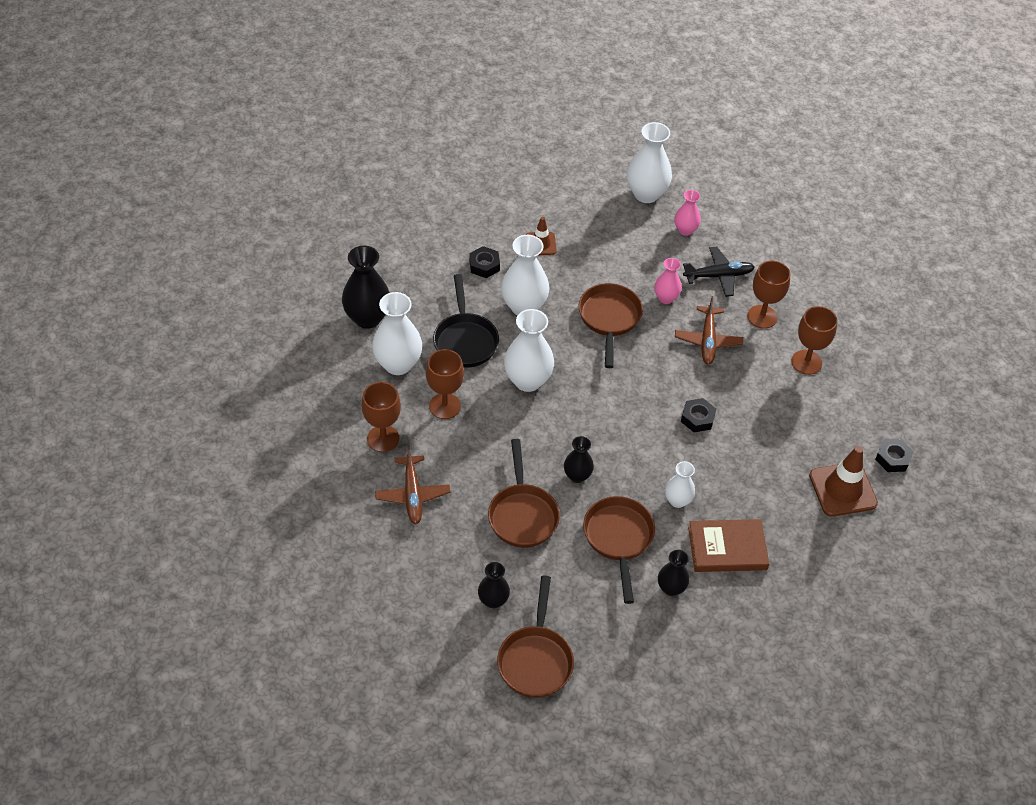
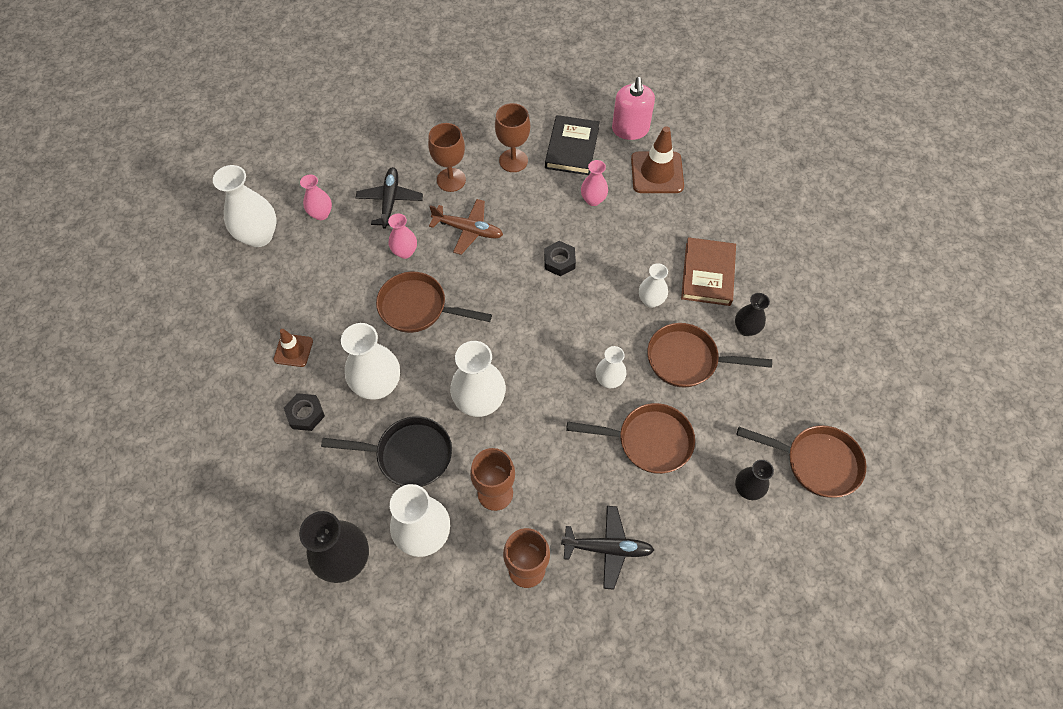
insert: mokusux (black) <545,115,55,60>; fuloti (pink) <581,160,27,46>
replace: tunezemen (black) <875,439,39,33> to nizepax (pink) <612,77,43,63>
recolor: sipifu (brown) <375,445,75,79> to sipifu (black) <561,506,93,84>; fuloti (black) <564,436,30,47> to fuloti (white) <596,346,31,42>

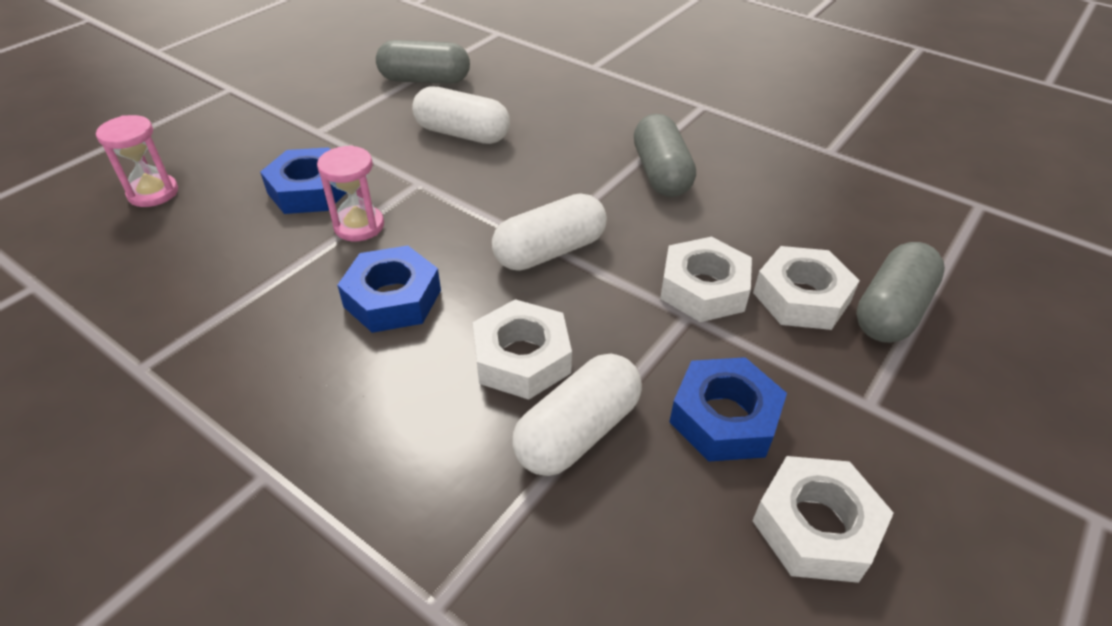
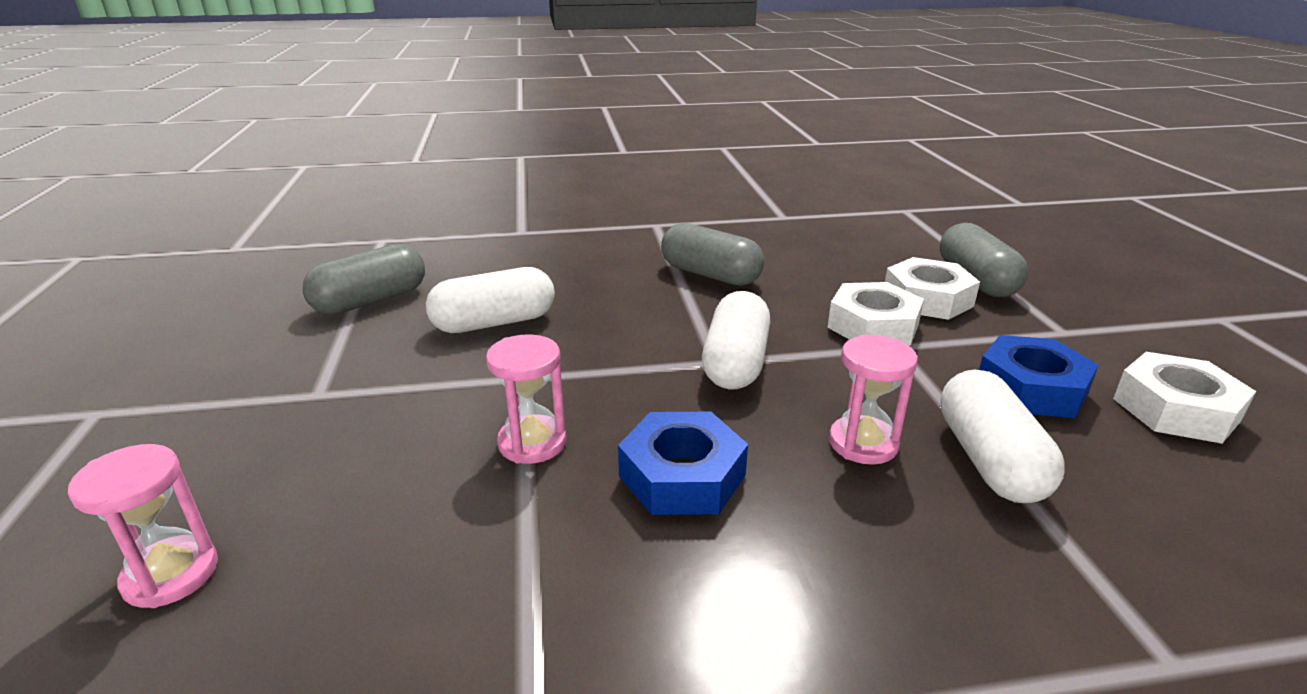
delete: tunezemen (blue) <260,147,86,67>
replace: tunezemen (white) <473,299,99,101> to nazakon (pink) <829,335,89,130>

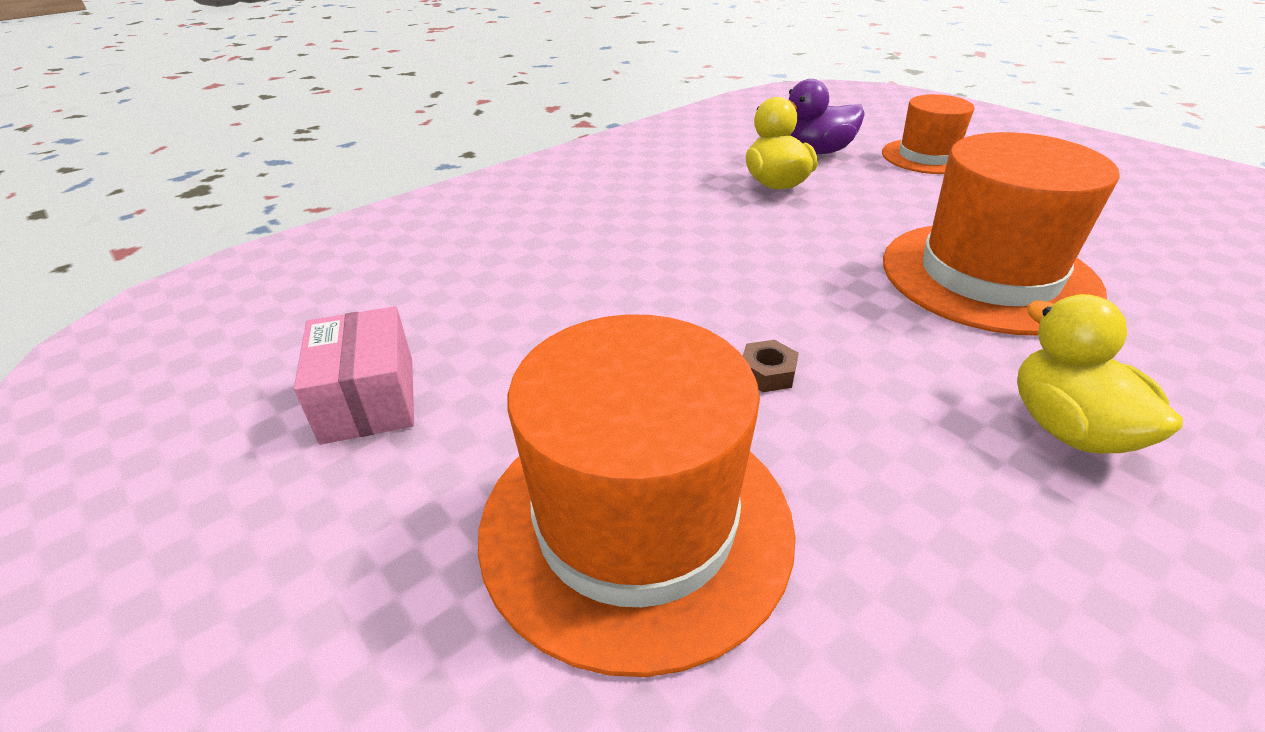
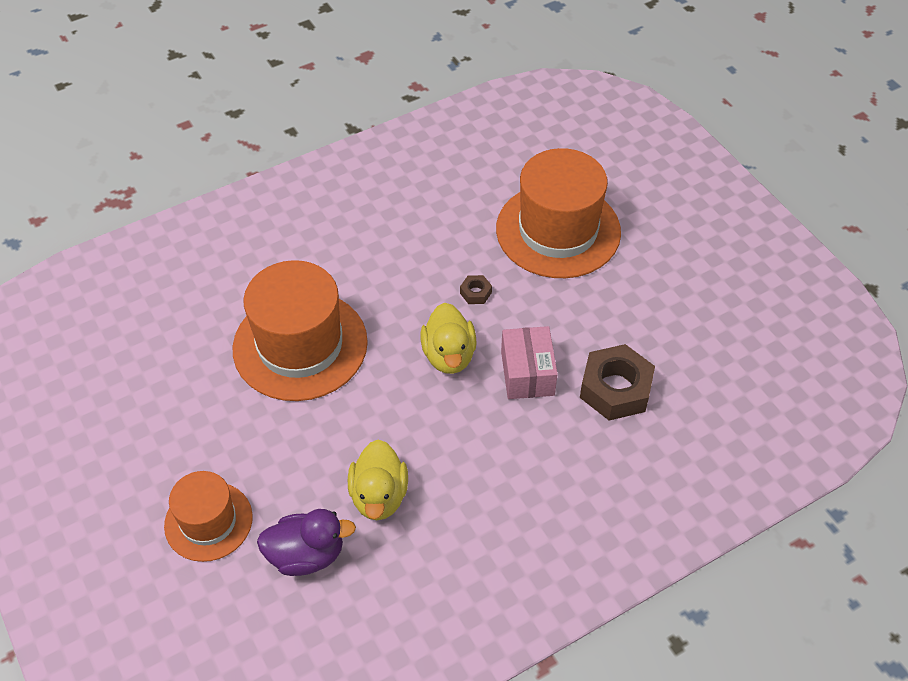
insert: tunezemen (brown) <580,344,75,77>
move: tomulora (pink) <294,306,120,139> to <501,326,57,73>; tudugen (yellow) <1017,294,166,160> to <420,303,57,71>

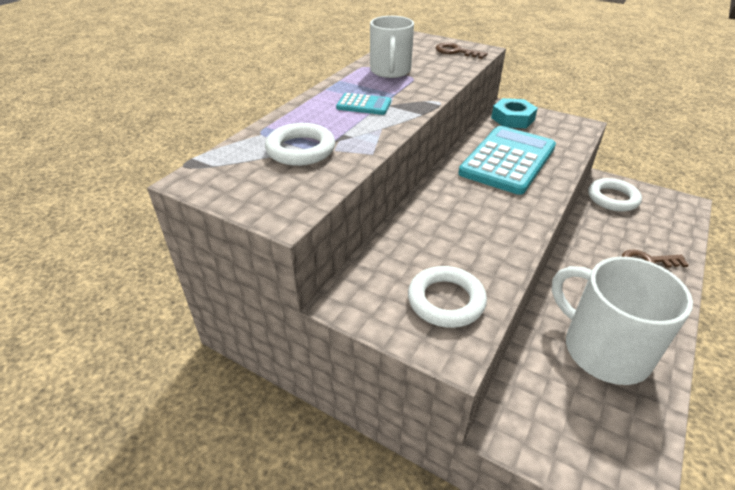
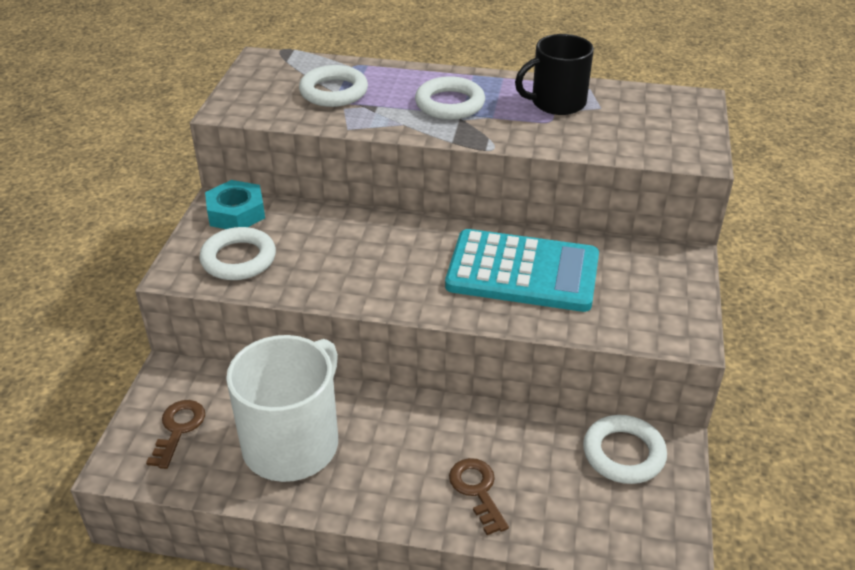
move: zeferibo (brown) <436,43,52,16> to <146,400,59,69>; tunezemen (turquoise) <491,98,47,30> to <205,180,60,49>
replace: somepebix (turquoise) <336,93,55,22> to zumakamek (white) <415,76,70,44>
recolor: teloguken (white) <370,16,44,62> to teloguken (black) <515,34,79,81>

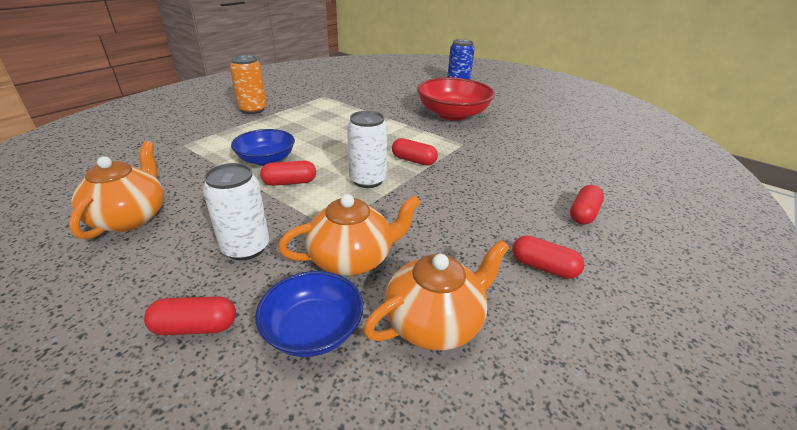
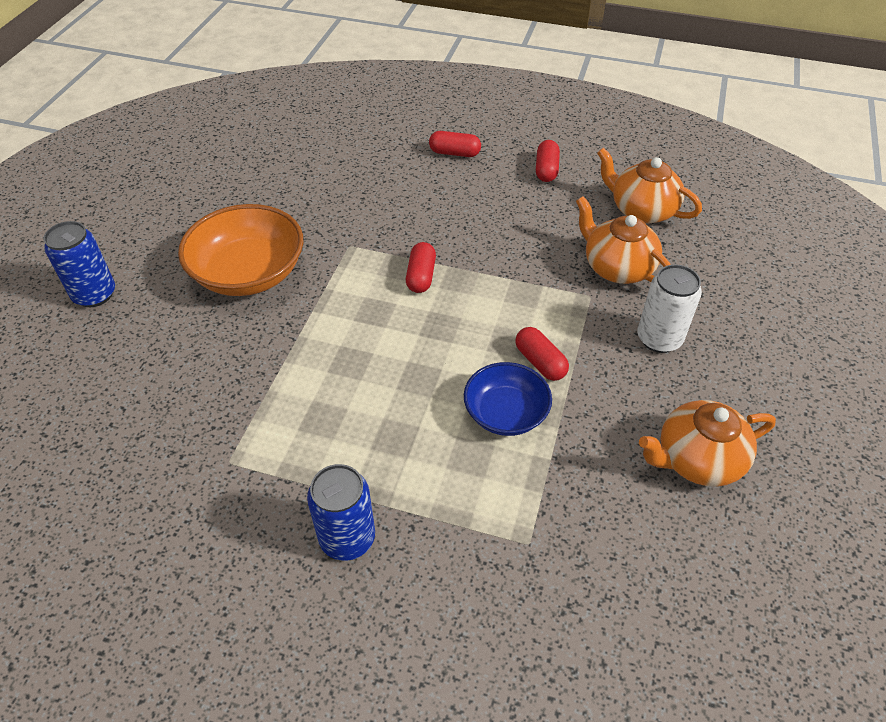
delete: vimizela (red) <144,296,92,39>; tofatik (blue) <255,271,108,86>; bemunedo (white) <347,111,40,77>
recolor: bemunedo (orange) <230,55,37,59> to bemunedo (blue) <307,464,68,97>; tofatik (red) <417,78,78,43> to tofatik (orange) <178,204,125,92>

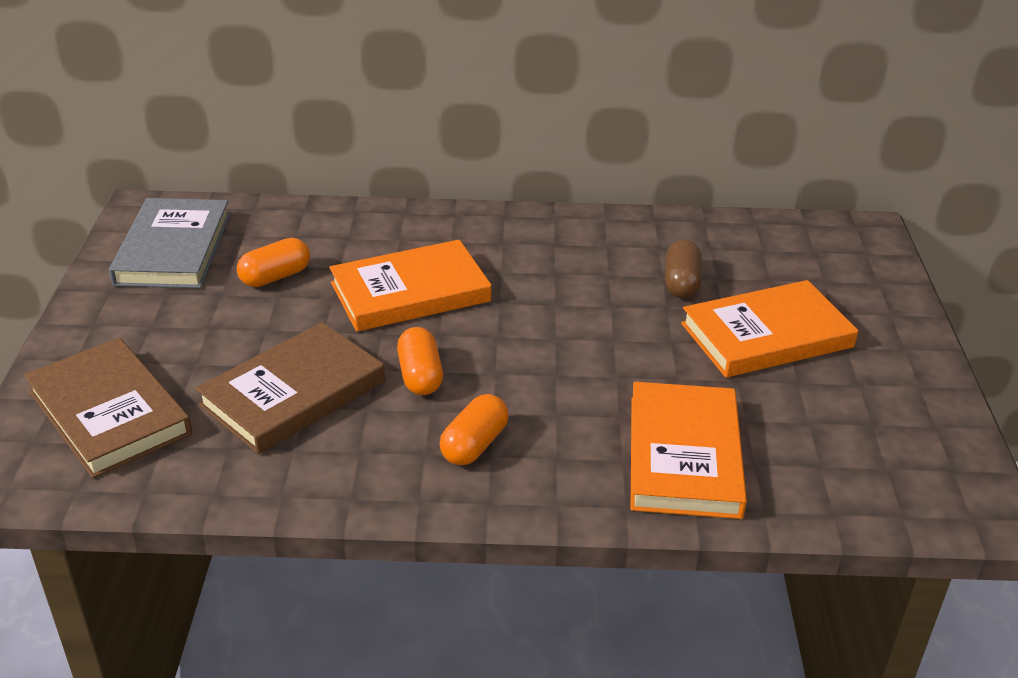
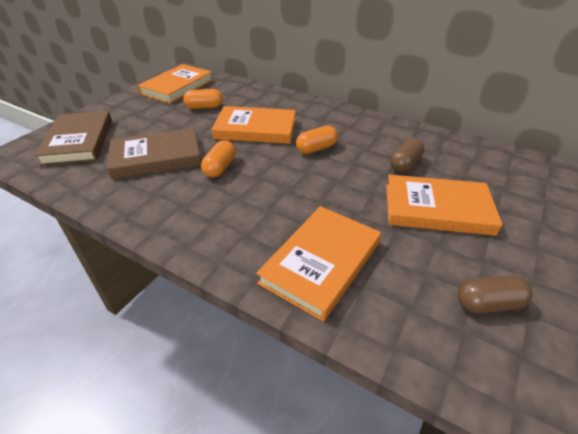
insert: vimizela (brown) <458,275,75,39>
move: vimizela (orange) <440,394,69,71> to <296,126,42,28>
recolor: mokusux (grey) <109,198,121,90> to mokusux (orange) <137,64,76,40>

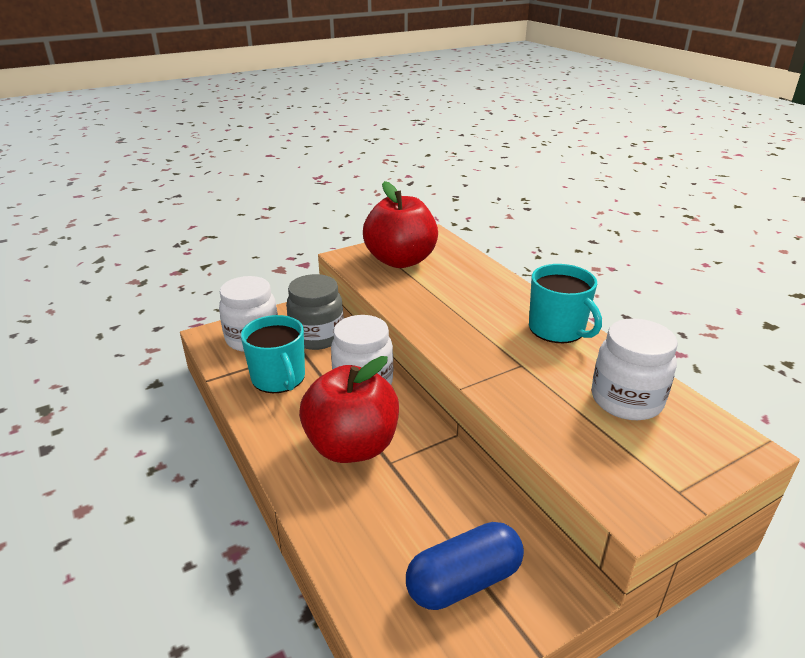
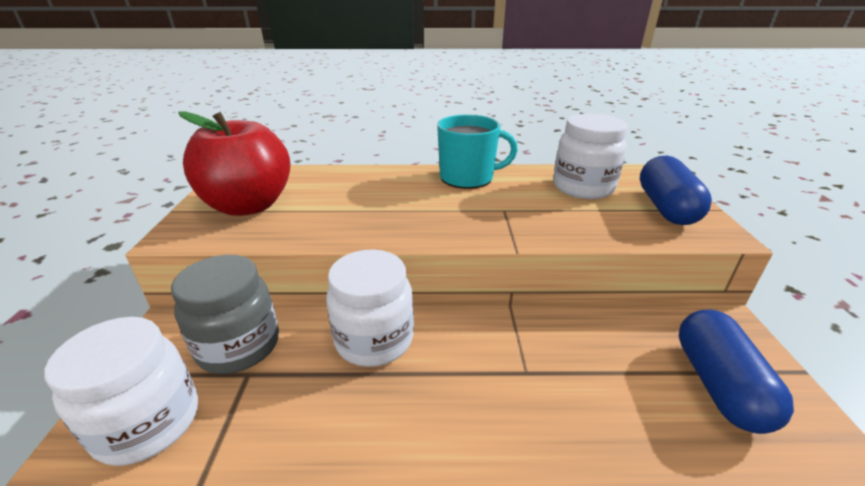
delete: teloguken (turquoise) <241,315,64,78>; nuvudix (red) <299,356,100,107>
insert: vimizela (blue) <640,155,72,70>

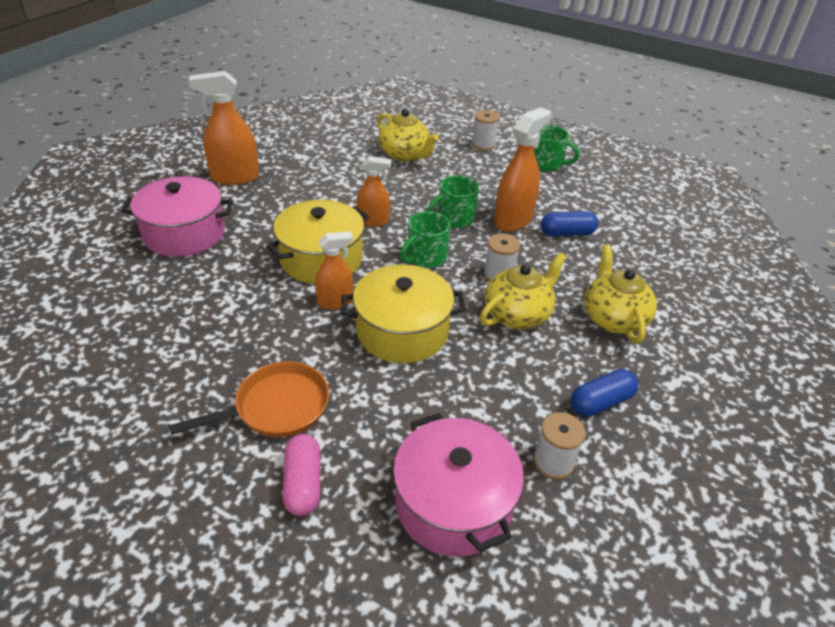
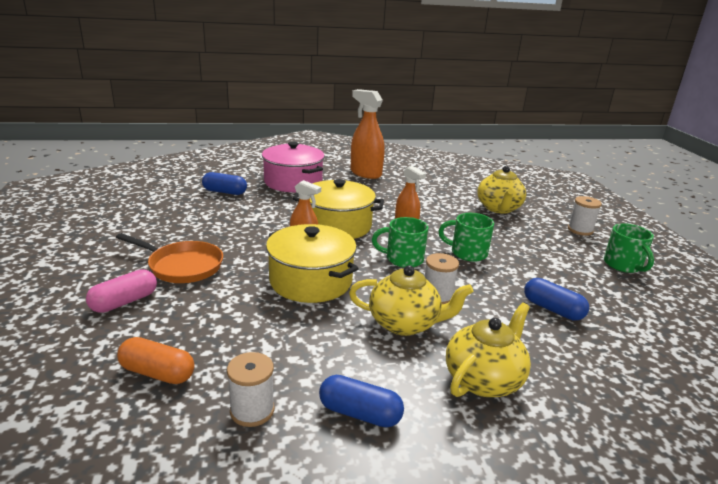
delete: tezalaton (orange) <494,107,57,125>
insert: vimizela (blue) <202,172,45,23>
replace: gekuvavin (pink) <393,413,131,144> to vimizela (orange) <117,337,78,47>

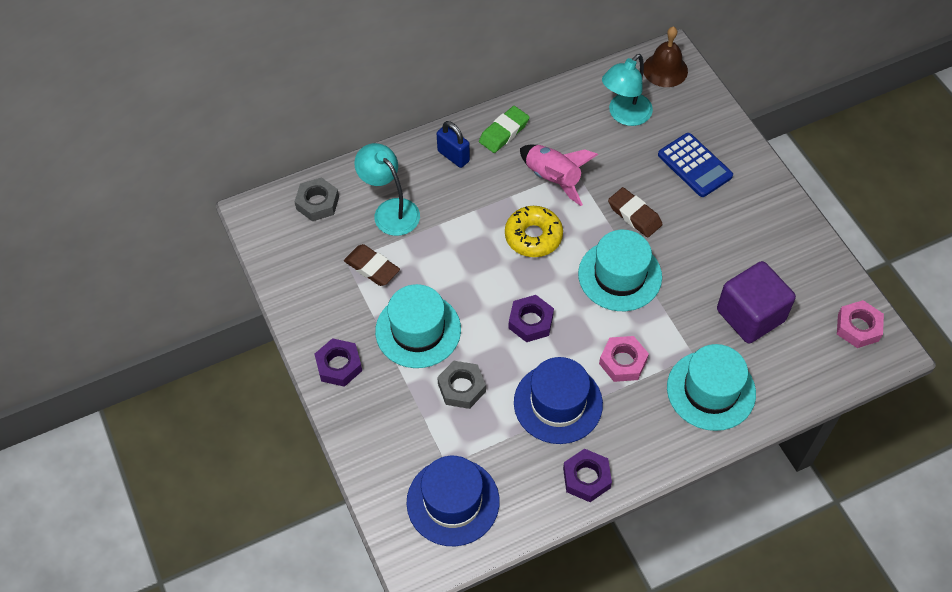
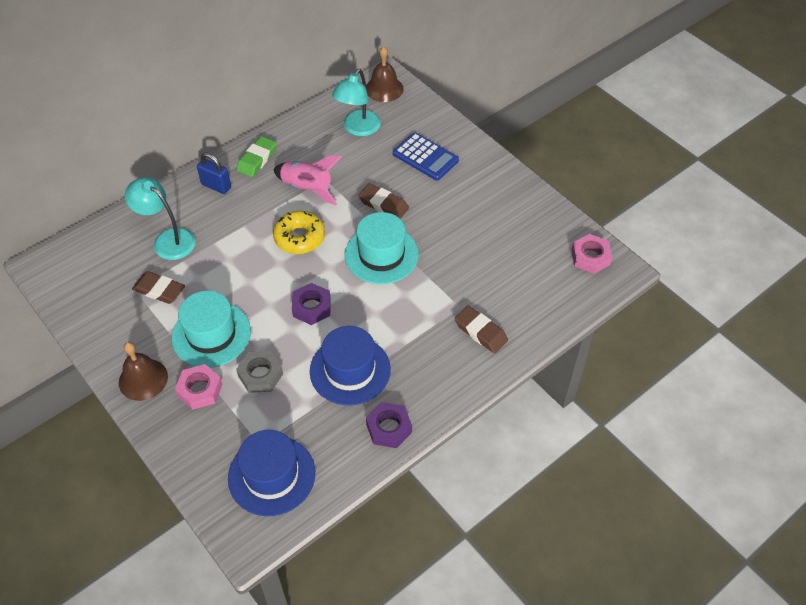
delete: tunezemen (grey) <294,177,45,44>; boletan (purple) <717,261,79,83>
move: tunezemen (pink) <599,336,50,46> to <175,364,47,46>
replace: tunezemen (purple) <315,338,47,49> to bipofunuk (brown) <119,342,49,59>; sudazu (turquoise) <667,344,89,87> to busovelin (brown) <455,306,53,47>

